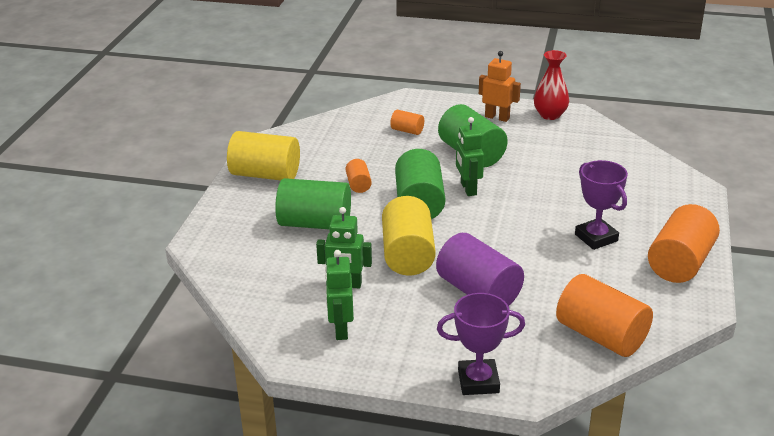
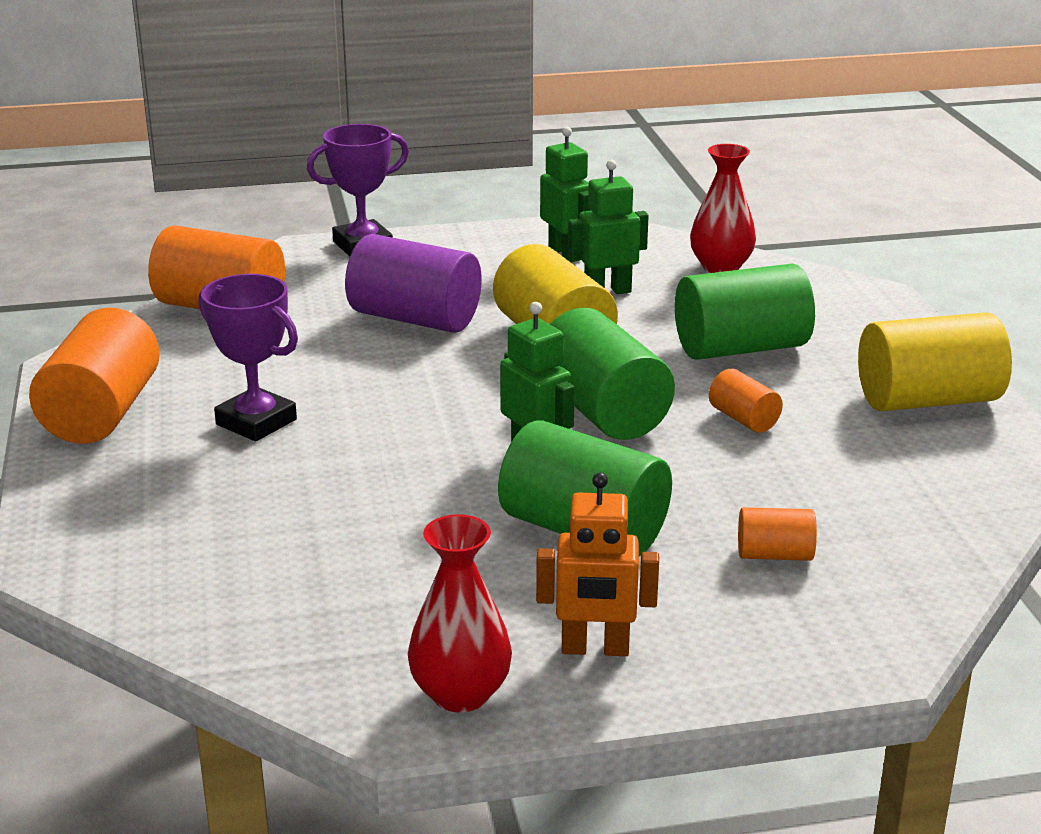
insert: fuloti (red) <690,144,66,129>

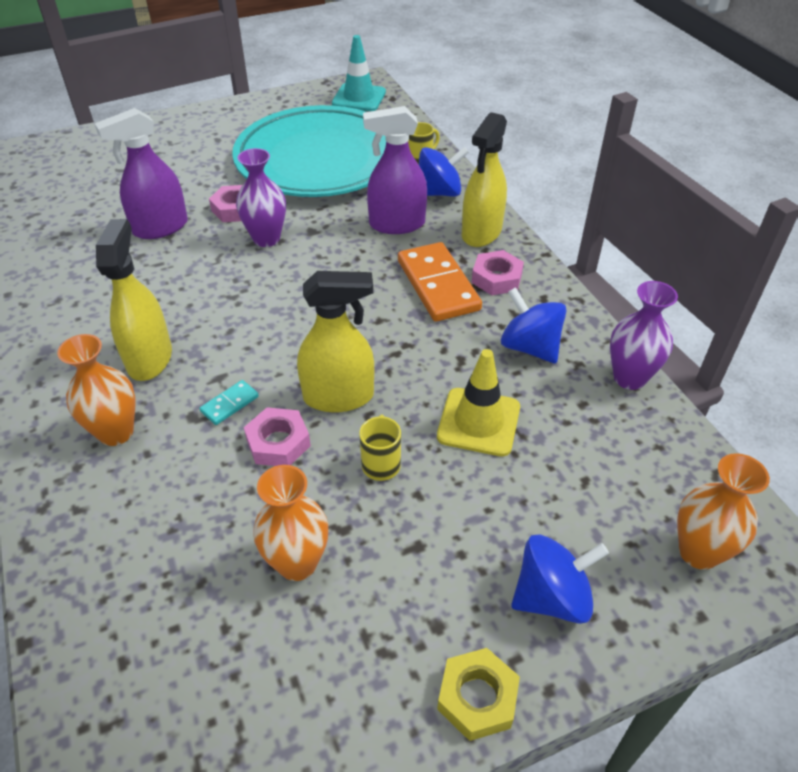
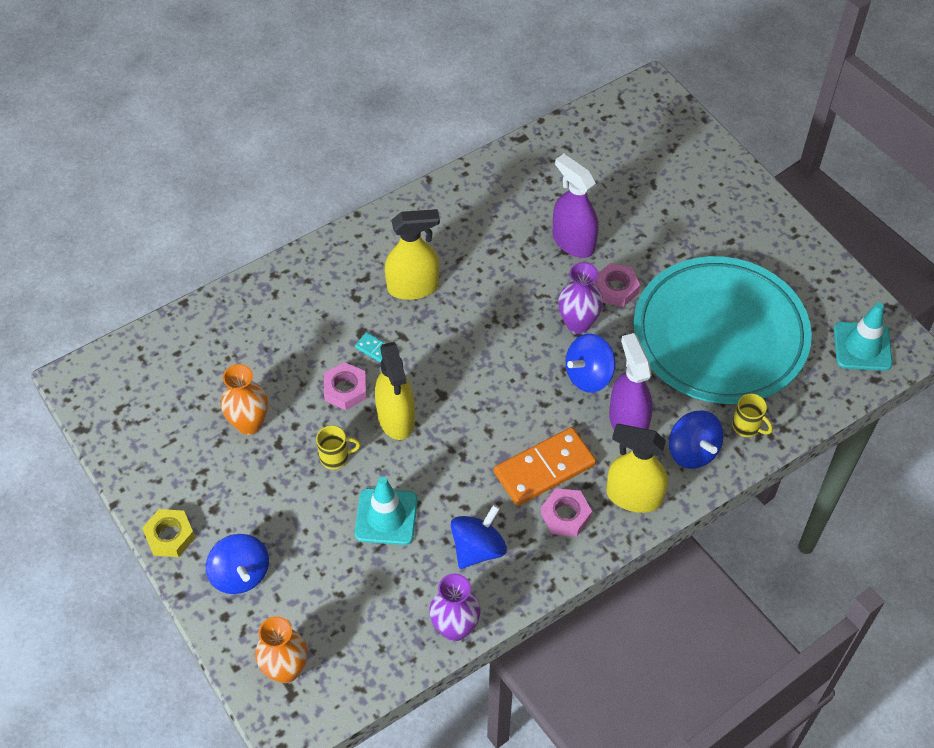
delete: fuloti (orange) <57,334,79,112>
insert: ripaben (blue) <566,334,49,59>
recolor: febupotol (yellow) <437,349,83,107> to febupotol (turquoise) <355,477,63,68>

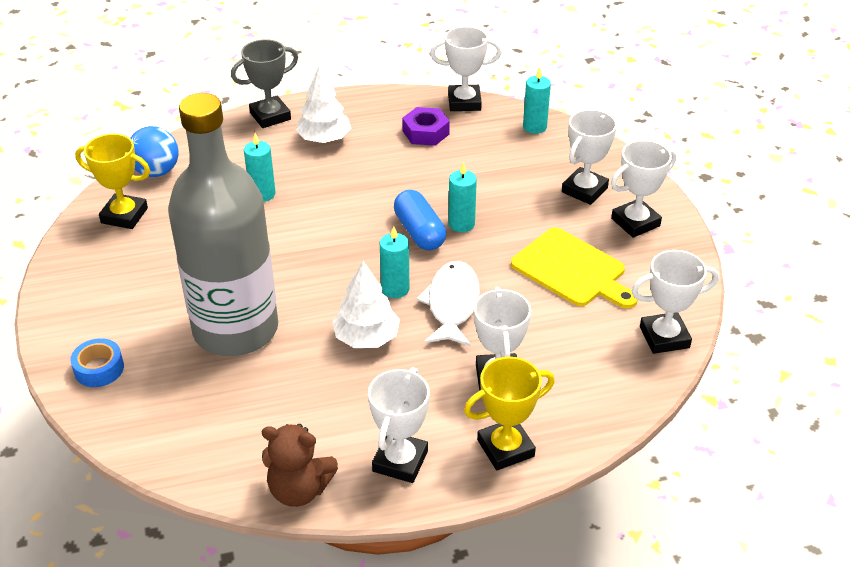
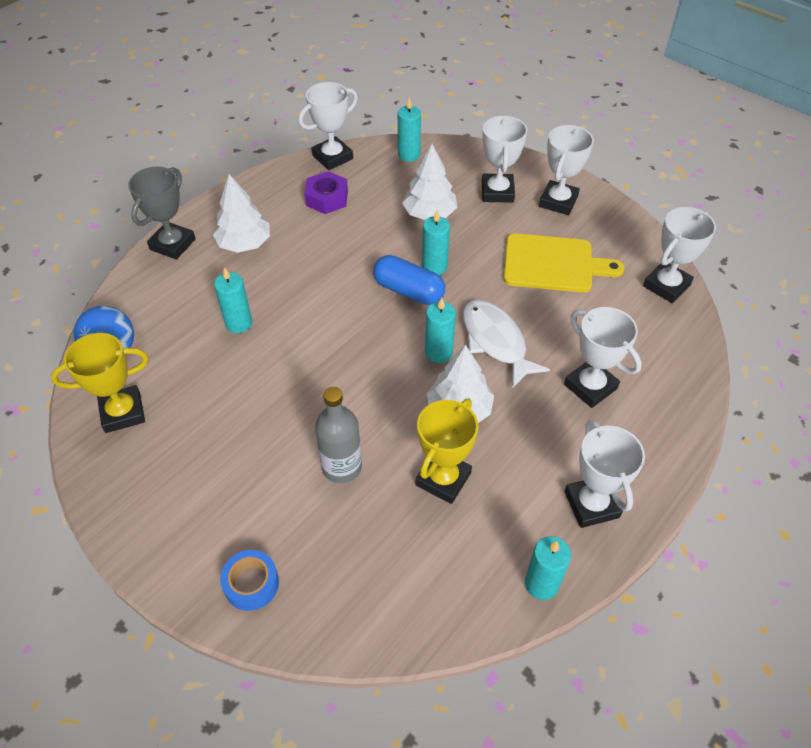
insert: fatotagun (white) <402,144,55,76>
move: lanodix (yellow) <464,357,91,113> to <416,399,62,105>
replace: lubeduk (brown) <262,424,76,83> to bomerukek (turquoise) <525,536,46,64>
resize: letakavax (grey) <168,93,110,263> = <315,387,47,96> x0.45

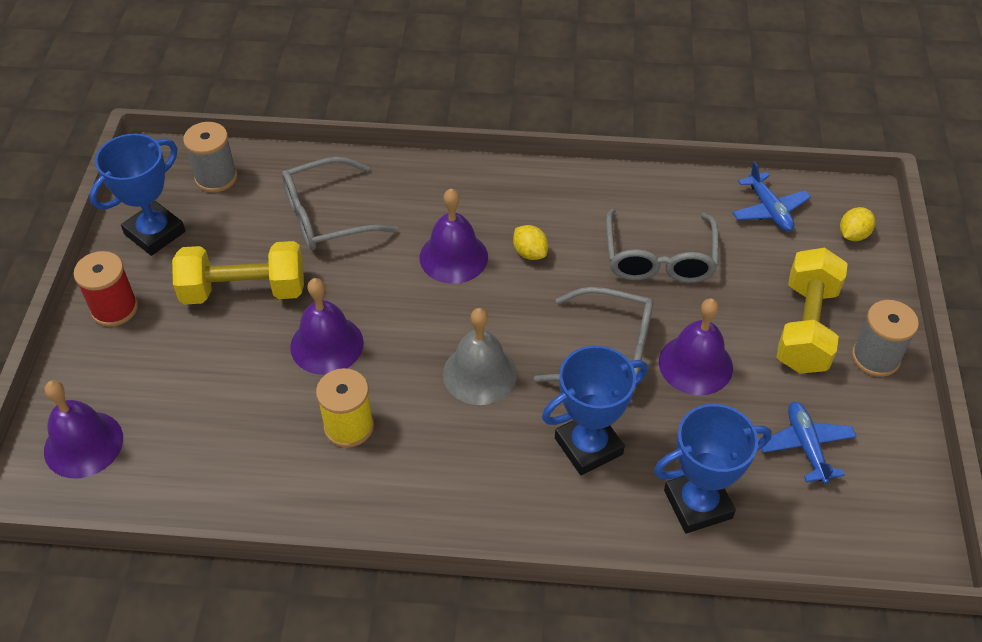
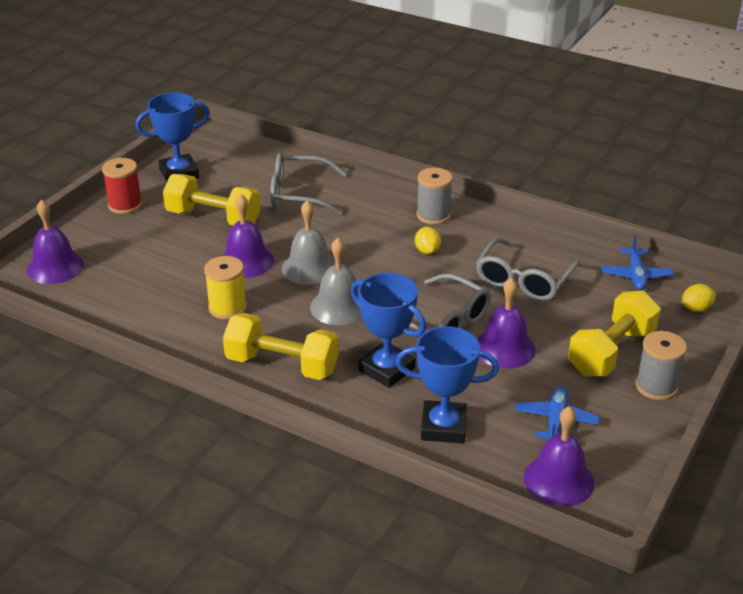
insert: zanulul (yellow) <223,313,116,67>; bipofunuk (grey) <282,200,53,85>
move: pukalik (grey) <183,122,54,70> to <417,168,36,57>; bipofunuk (purple) <420,188,68,96> to <524,406,71,101>
rotate: lanodix (blue) <542,345,106,130> = <351,273,75,115> 45 degrees clockwise

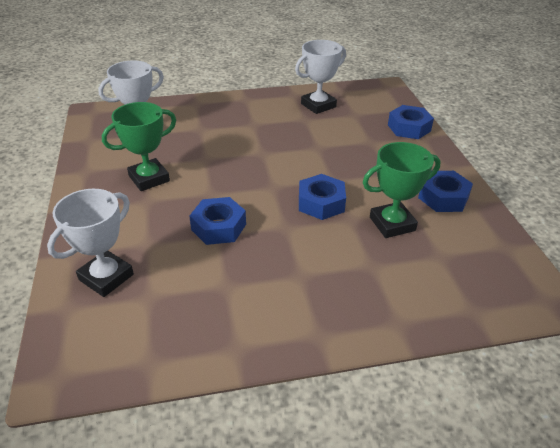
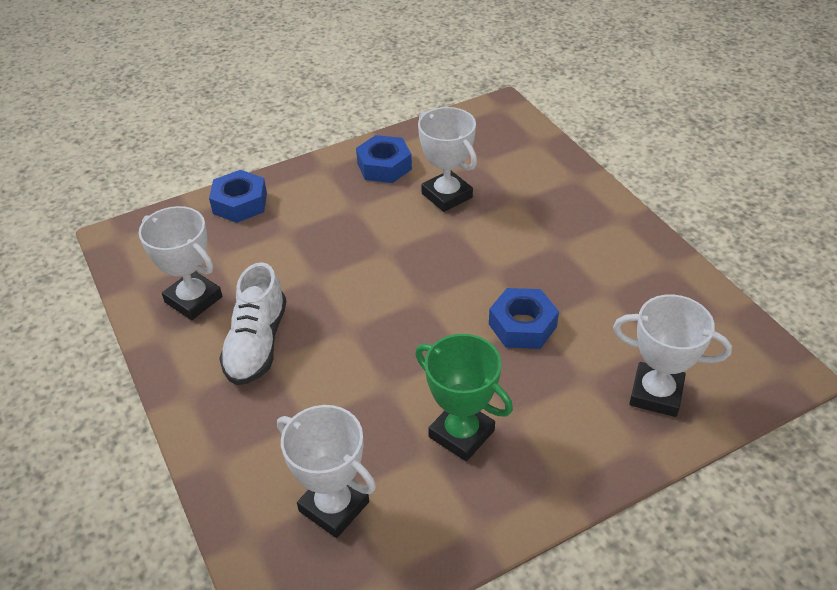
delete: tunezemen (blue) <299,174,47,46>
insert: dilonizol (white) <219,262,67,123>
recolor: lanodix (green) <363,142,78,96> to lanodix (white) <418,107,59,105>

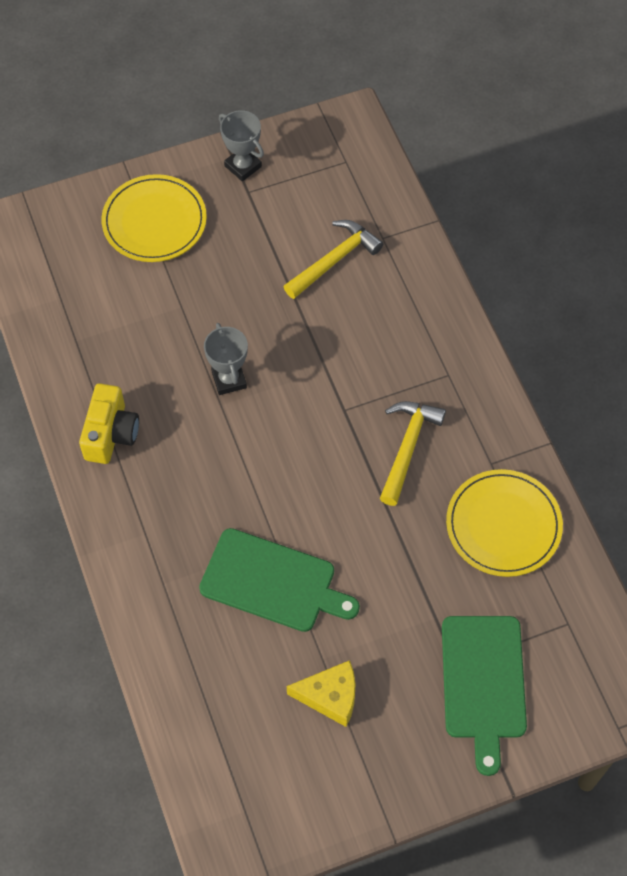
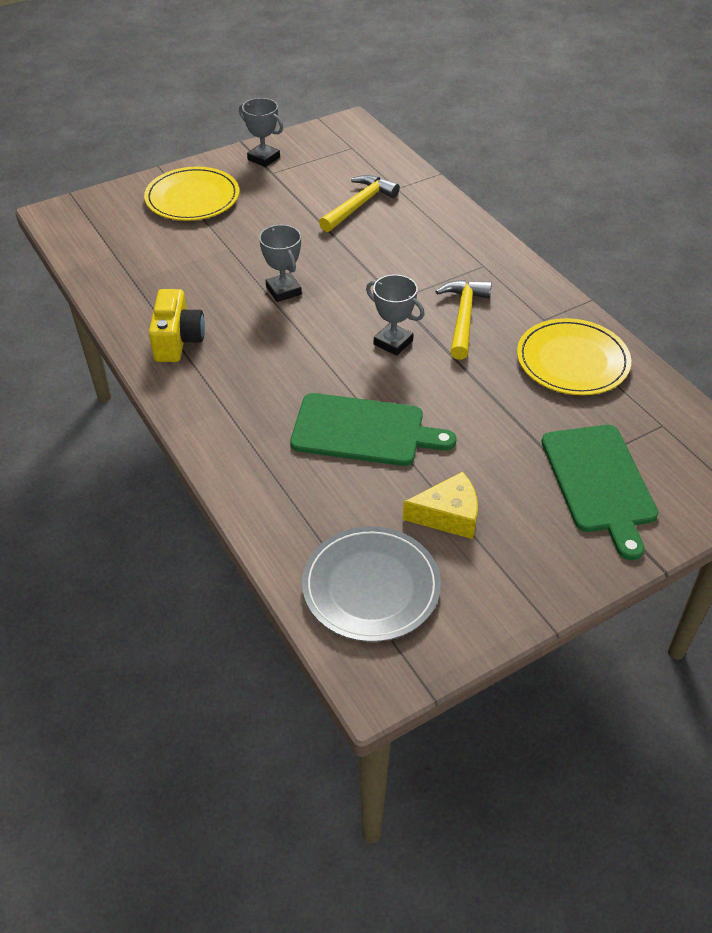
insert: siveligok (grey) <302,526,139,116>; lanodix (grey) <366,275,59,81>

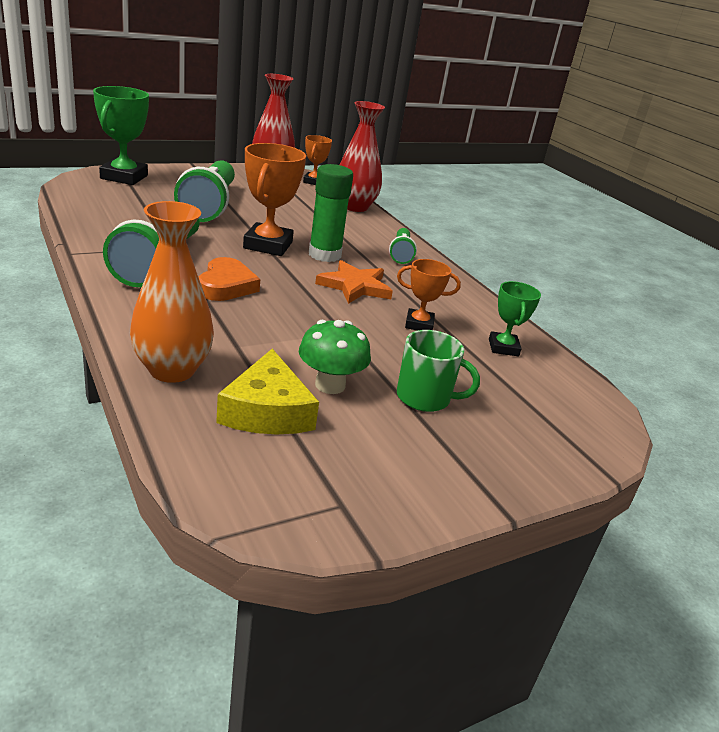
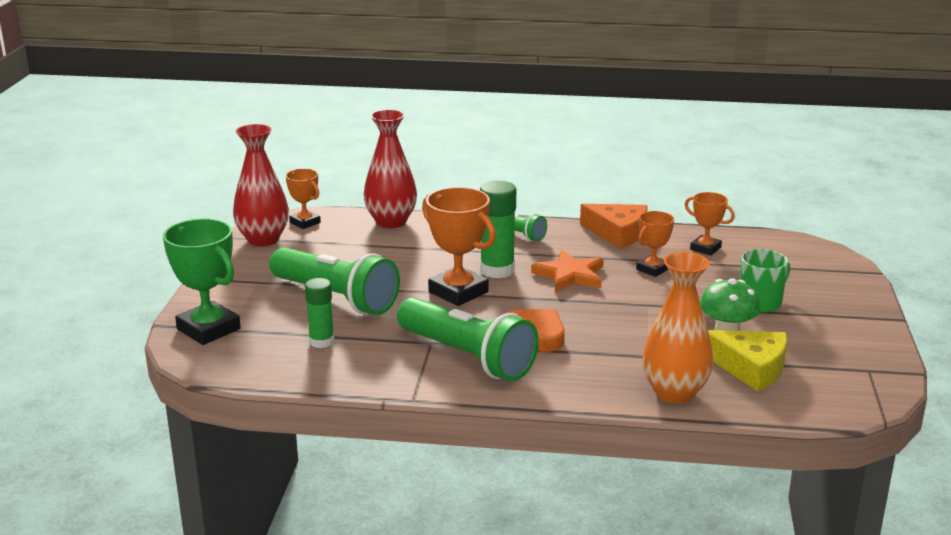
insert: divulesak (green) <305,278,29,70>; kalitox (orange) <580,204,68,45>
recolor: lanodix (green) <489,281,52,76> to lanodix (orange) <685,192,50,64>

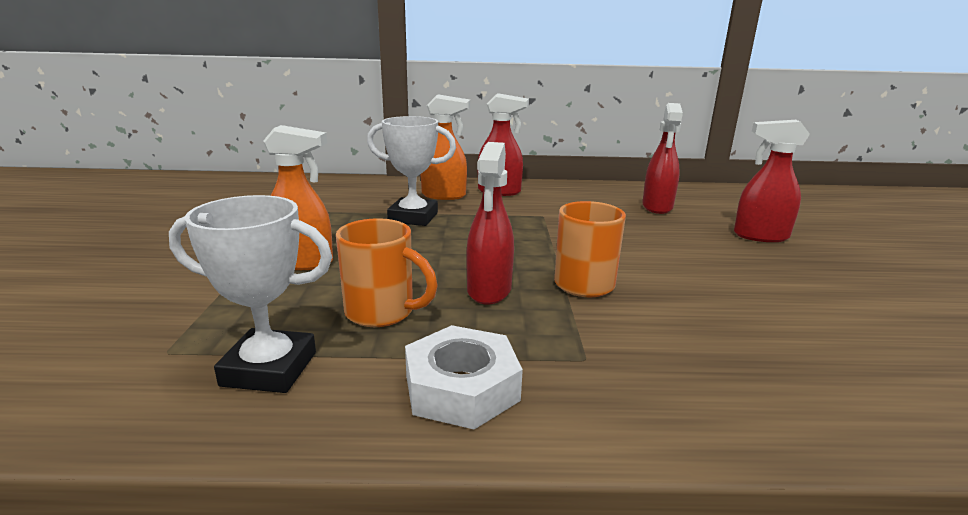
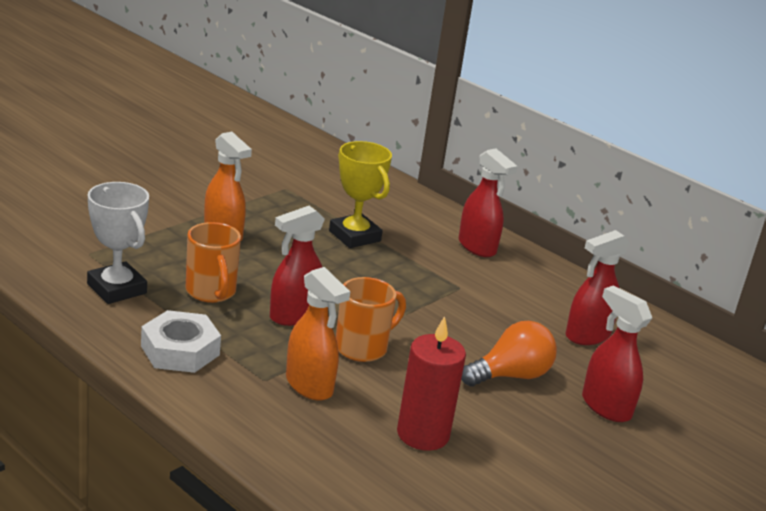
insert: bomerukek (red) <397,316,69,135>; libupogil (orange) <461,321,96,65>
move: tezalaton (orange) <420,94,50,106> to <286,267,64,134>
recolor: lanodix (white) <367,116,89,110> to lanodix (yellow) <329,141,63,107>

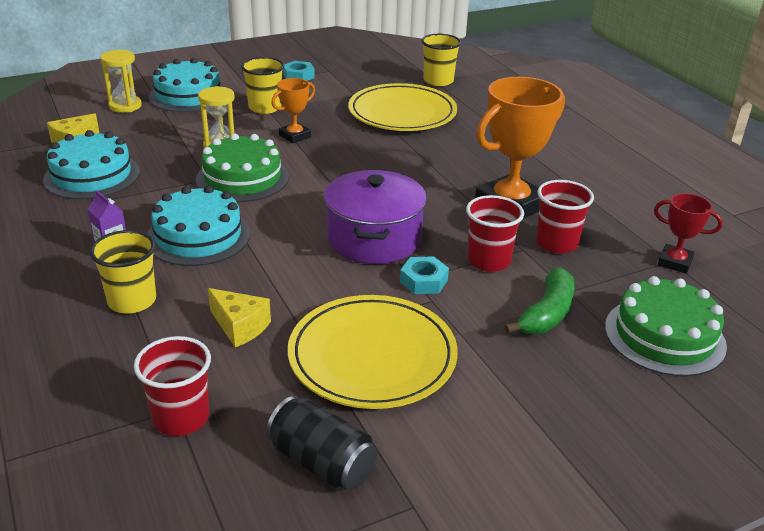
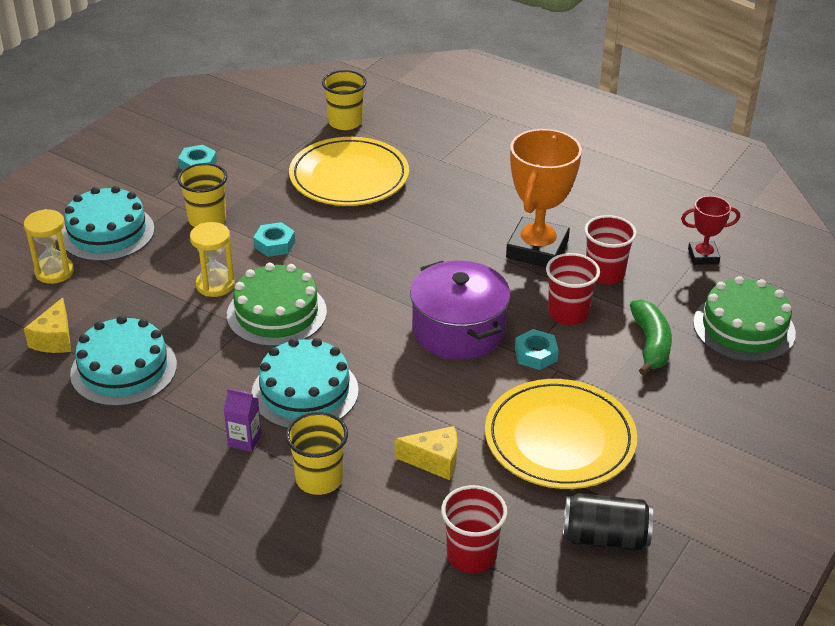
replace: lanodix (orange) <271,78,44,65> to tunezemen (turquoise) <253,222,42,35>

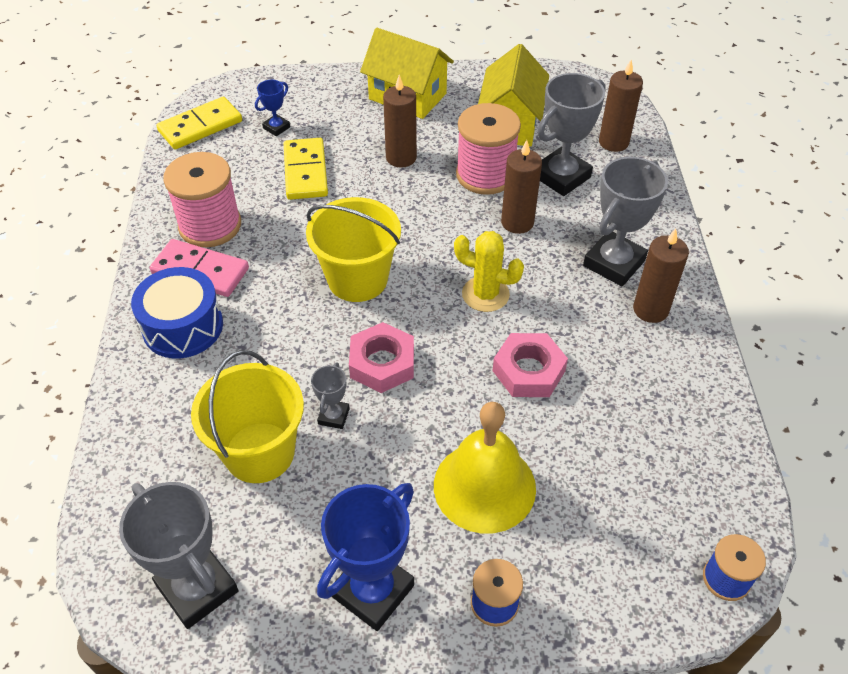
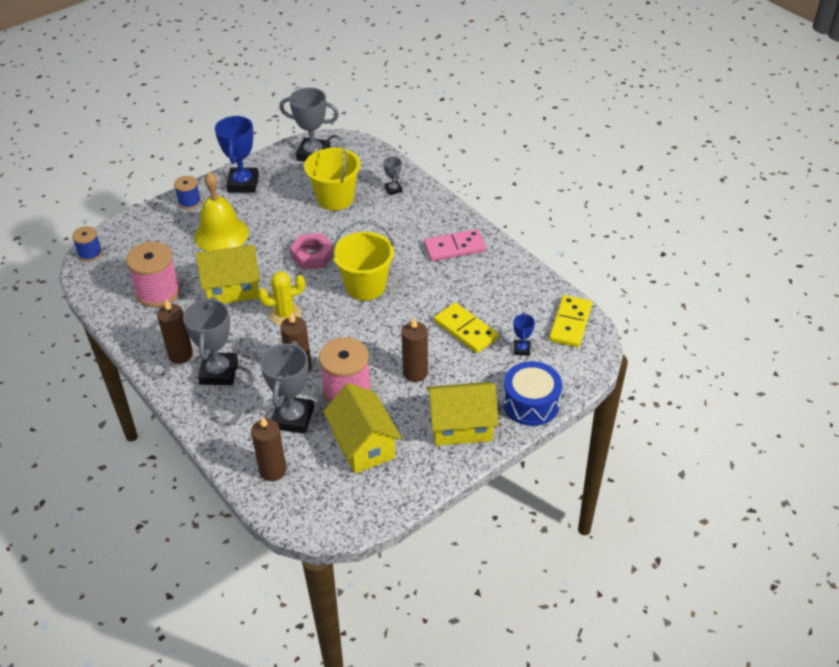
move: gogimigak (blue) <131,267,92,91> to <503,361,59,65>; pukalik (pink) <163,152,78,95> to <126,242,54,65>; lanodix (grey) <311,363,39,66> to <383,157,20,38>
replace: tunezemen (pink) <493,333,75,64> to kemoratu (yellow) <196,245,64,59>

